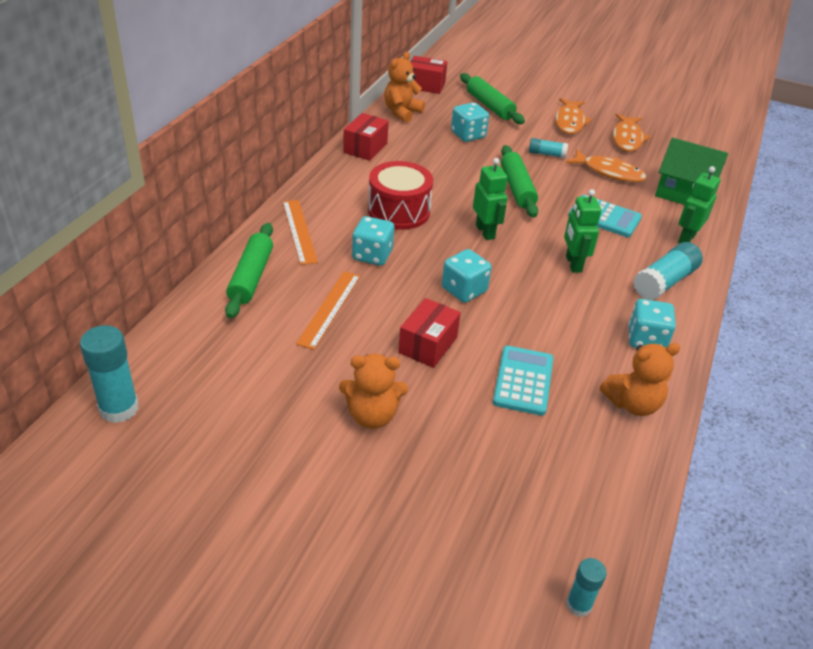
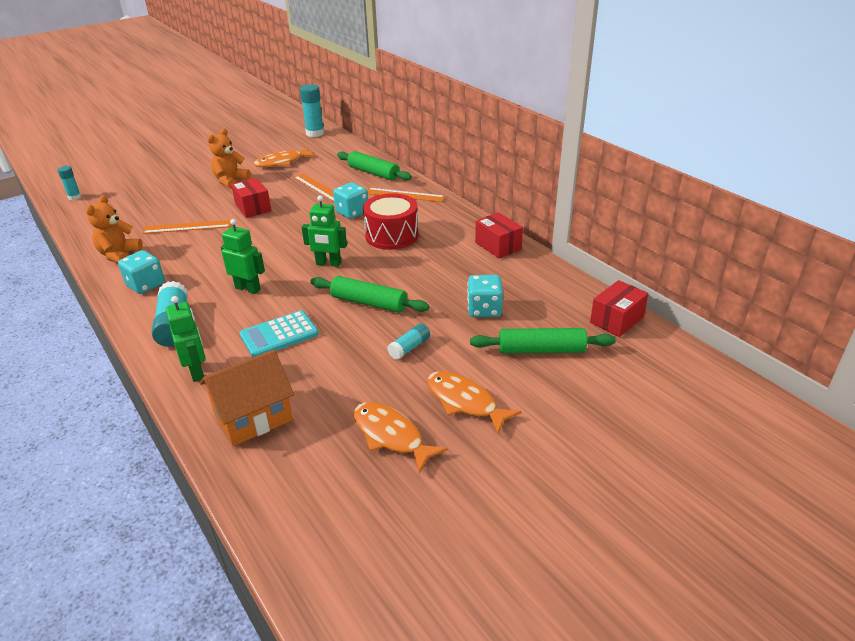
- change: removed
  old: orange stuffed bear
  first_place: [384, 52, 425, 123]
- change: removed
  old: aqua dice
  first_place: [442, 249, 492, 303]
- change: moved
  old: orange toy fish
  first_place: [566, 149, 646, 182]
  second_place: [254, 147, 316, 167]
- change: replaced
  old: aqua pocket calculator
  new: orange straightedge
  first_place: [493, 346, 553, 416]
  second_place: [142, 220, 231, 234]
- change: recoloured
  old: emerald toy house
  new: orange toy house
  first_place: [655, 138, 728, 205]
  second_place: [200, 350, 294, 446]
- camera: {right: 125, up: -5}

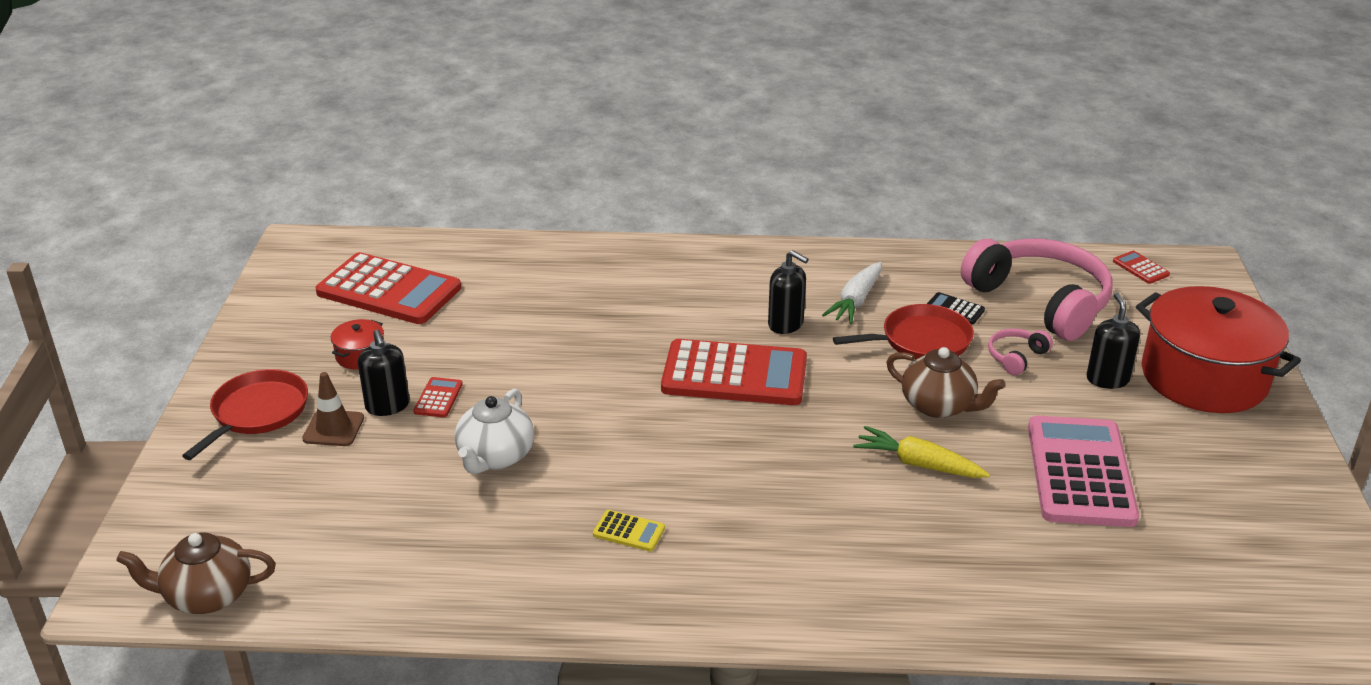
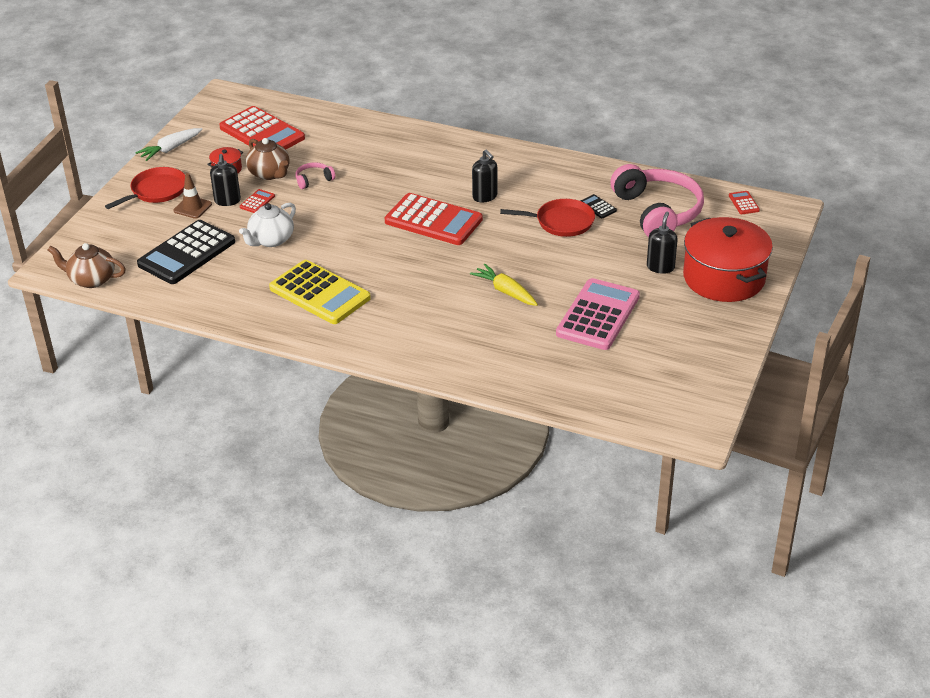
- change: added
  new: jet-black pocket calculator
  second_place: [137, 220, 235, 284]
- change: moved
  old: snow-white toy carrot
  first_place: [822, 262, 882, 324]
  second_place: [135, 128, 202, 161]
- change: moved
  old: dark brown china teapot
  first_place: [886, 347, 1006, 418]
  second_place: [246, 138, 290, 180]
- change: moved
  old: rosy headset
  first_place: [988, 328, 1053, 375]
  second_place: [295, 162, 335, 189]
- change: resized
  old: golden pocket calculator
  first_place: [593, 510, 665, 551]
  second_place: [269, 260, 371, 324]
  factor: 2.48
- camera: {right: 20, up: 5}

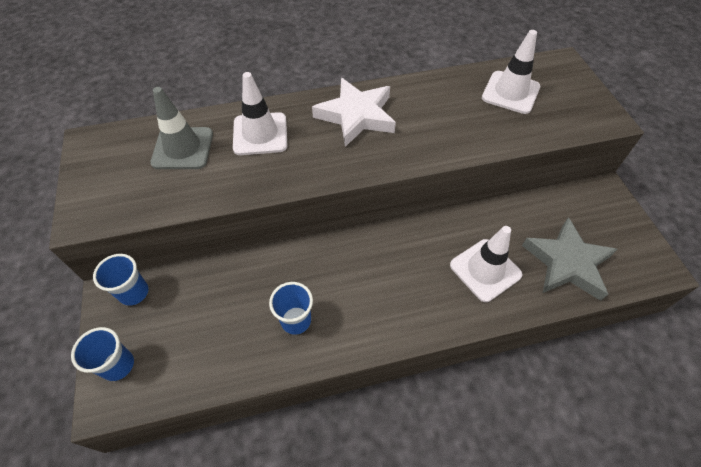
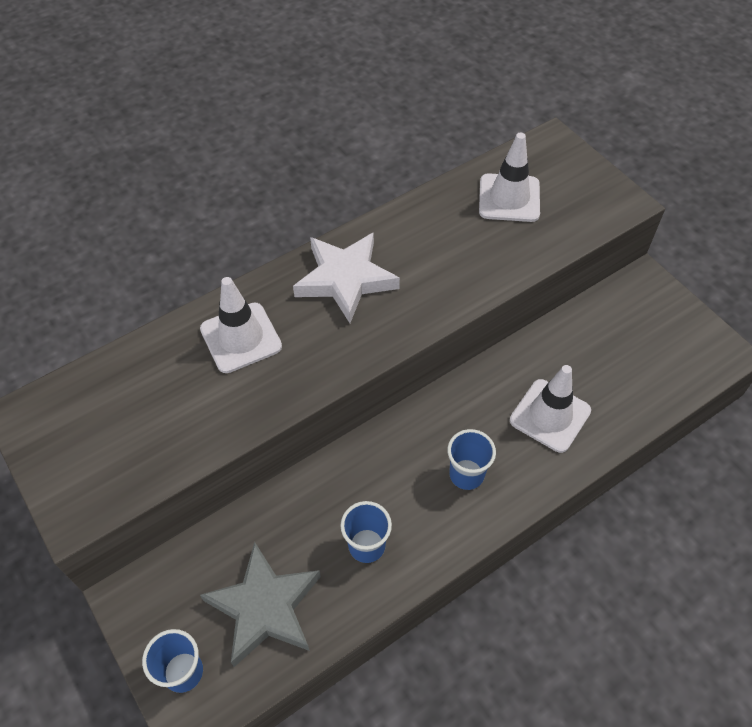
- change: removed
  old: grey safety cone
  first_place: [150, 87, 213, 169]
- change: moved
  old: royal blue tumbler
  first_place: [93, 254, 149, 306]
  second_place: [447, 429, 496, 490]
- change: moved
  old: grey star
  first_place: [522, 217, 618, 301]
  second_place: [200, 542, 321, 667]
- camera: {right: -20, up: 0}

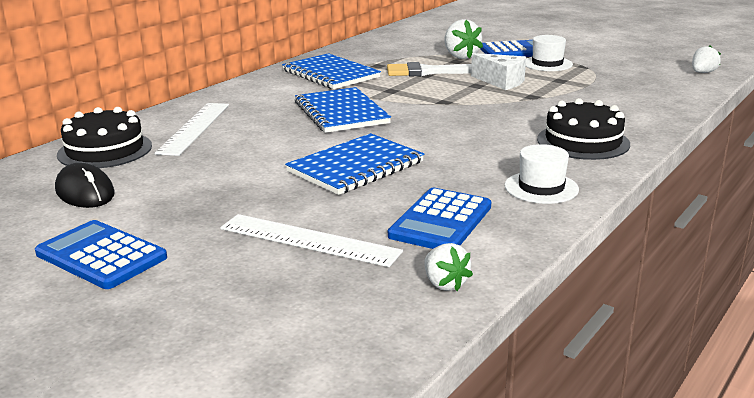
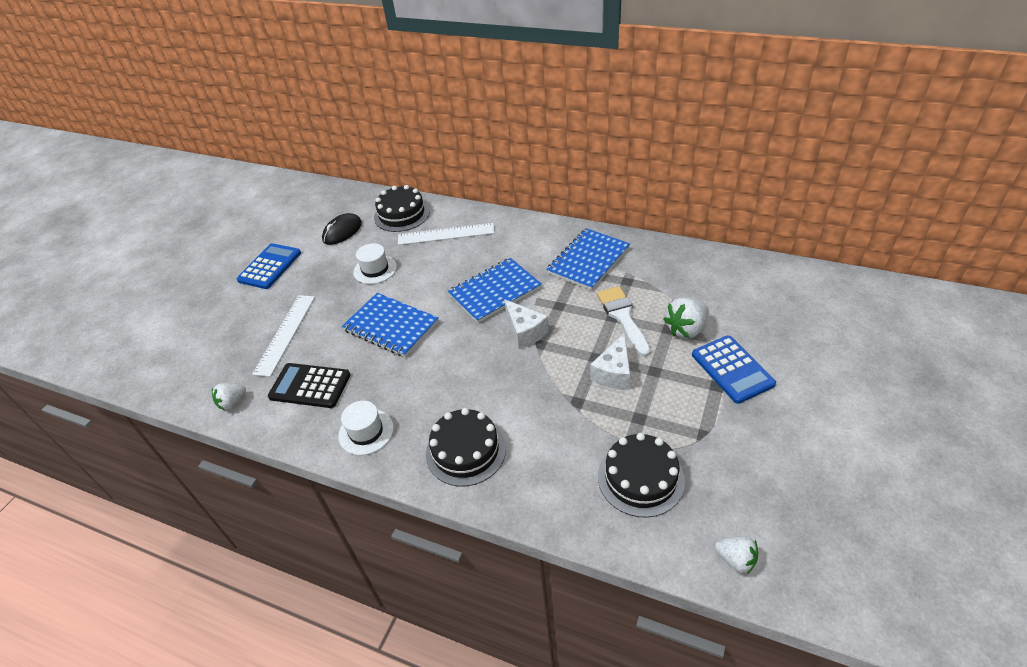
- change: added
  new: snow-white piece of cheese
  second_place: [504, 299, 549, 349]
- change: added
  new: jet-black cake
  second_place: [598, 433, 685, 518]
- change: moved
  old: snow-white top hat
  first_place: [526, 35, 573, 71]
  second_place: [353, 243, 397, 284]
- change: recoloured
  old: royal blue pocket calculator
  new: jet-black pocket calculator
  first_place: [388, 188, 491, 249]
  second_place: [268, 363, 350, 408]
- camera: {right: 80, up: 20}

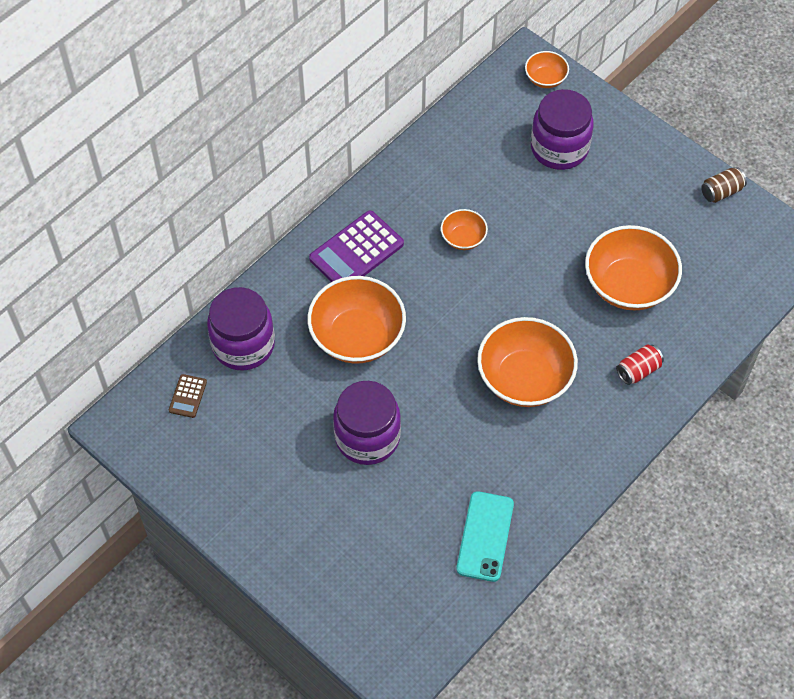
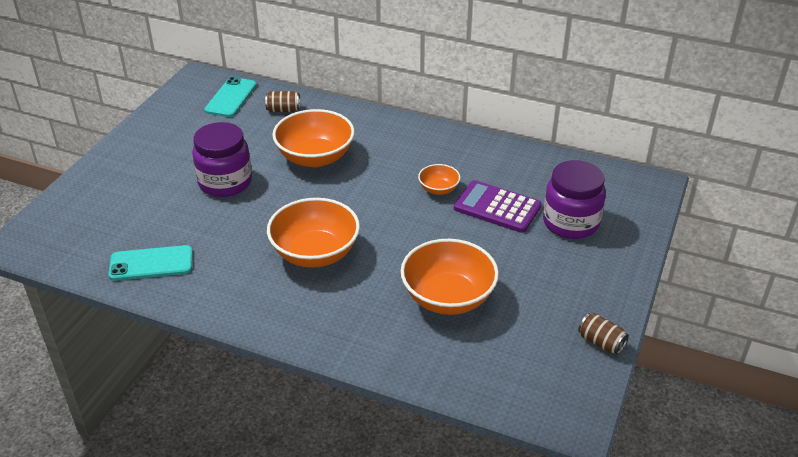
- change: removed
  old: orange bowl
  first_place: [525, 51, 569, 88]
- change: removed
  old: scarlet soda can
  first_place: [616, 345, 664, 385]
- change: moved
  old: purple pocket calculator
  first_place: [309, 211, 404, 282]
  second_place: [454, 180, 542, 233]
- change: replaced
  old: dark brown pocket calculator
  new: aqua smartphone
  first_place: [169, 374, 207, 418]
  second_place: [204, 77, 256, 117]
- change: replaced
  old: purple jam jar
  new: dark brown soda can
  first_place: [207, 287, 275, 371]
  second_place: [265, 91, 300, 112]
- camera: {right: 70, up: -20}

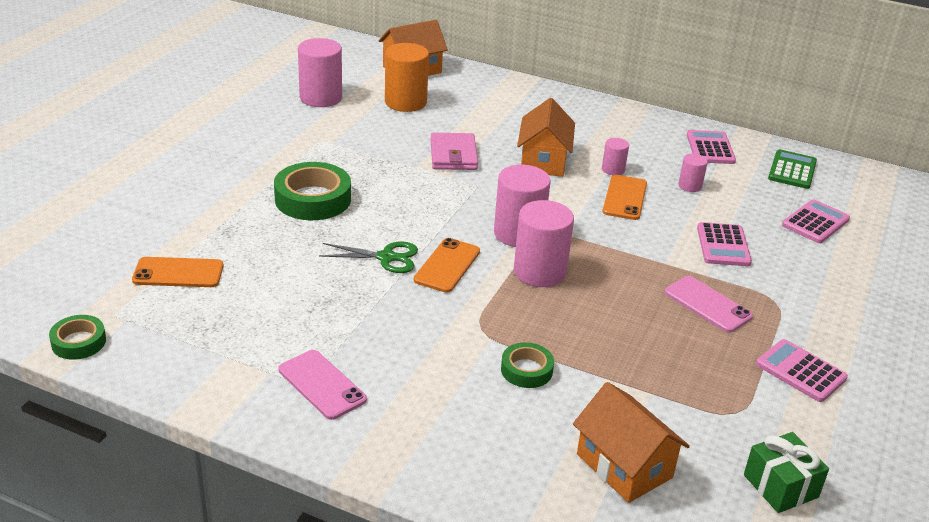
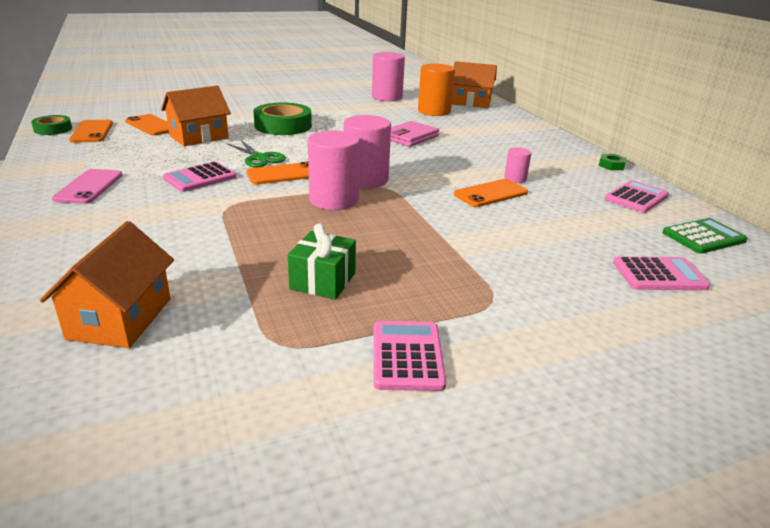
- change: removed
  old: emerald sticky tape
  first_place: [501, 342, 554, 388]
- change: removed
  old: rosy smartphone
  first_place: [665, 276, 753, 333]
- change: removed
  old: rosy solid cylinder
  first_place: [678, 154, 708, 192]
- change: added
  new: orange smartphone
  second_place: [69, 120, 113, 143]
- change: added
  new: emerald nut
  second_place: [599, 154, 627, 170]
- change: moved
  old: orange toy house
  first_place: [517, 98, 575, 177]
  second_place: [161, 85, 231, 146]
- change: moved
  old: rosy pocket calculator
  first_place: [697, 222, 752, 266]
  second_place: [163, 162, 236, 192]
- change: moved
  old: emerald present
  first_place: [744, 432, 829, 513]
  second_place: [288, 223, 356, 300]
- camera: {right: 45, up: -5}

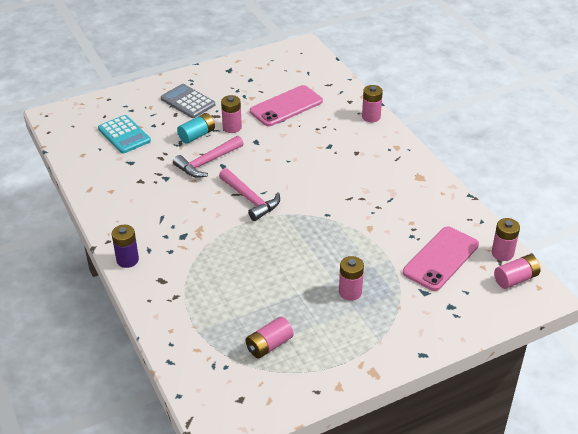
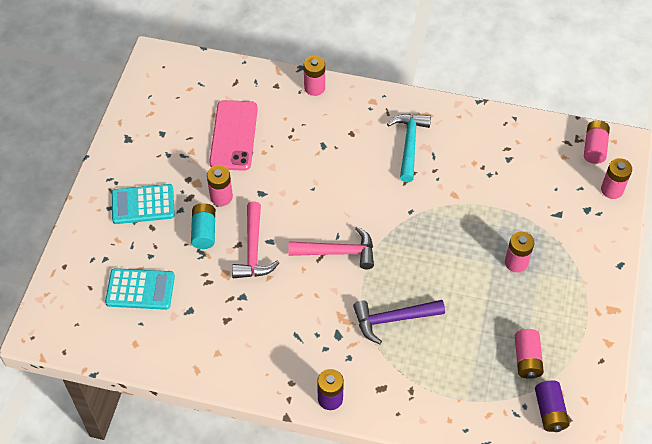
- change: removed
  old: rosy smartphone
  first_place: [403, 226, 479, 291]
- change: added
  new: purple hammer
  second_place: [353, 300, 445, 344]
- change: added
  new: aqua hammer
  second_place: [387, 114, 431, 182]
- change: added
  new: purple power cell
  second_place: [535, 381, 570, 432]
- change: moved
  old: rosy power cell
  first_place: [492, 218, 520, 261]
  second_place: [601, 158, 632, 199]
- change: recoloured
  old: grey pocket calculator
  new: aqua pocket calculator
  first_place: [161, 84, 215, 118]
  second_place: [112, 184, 175, 224]
- camera: {right: -50, up: 15}

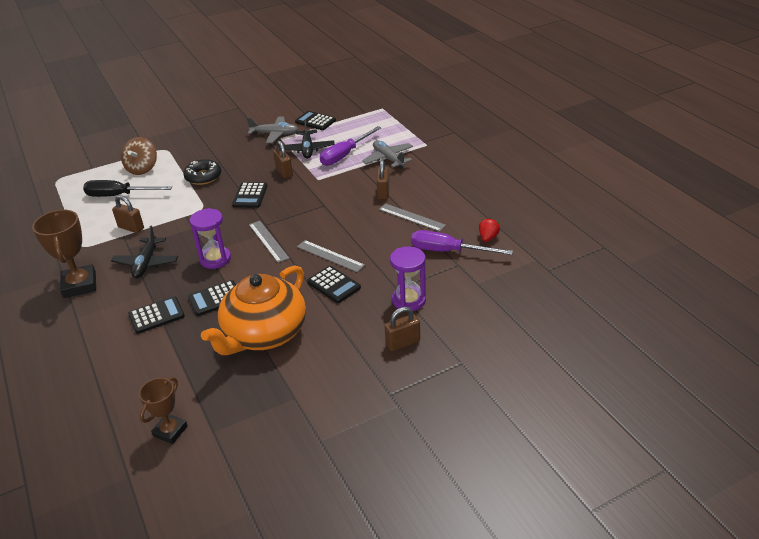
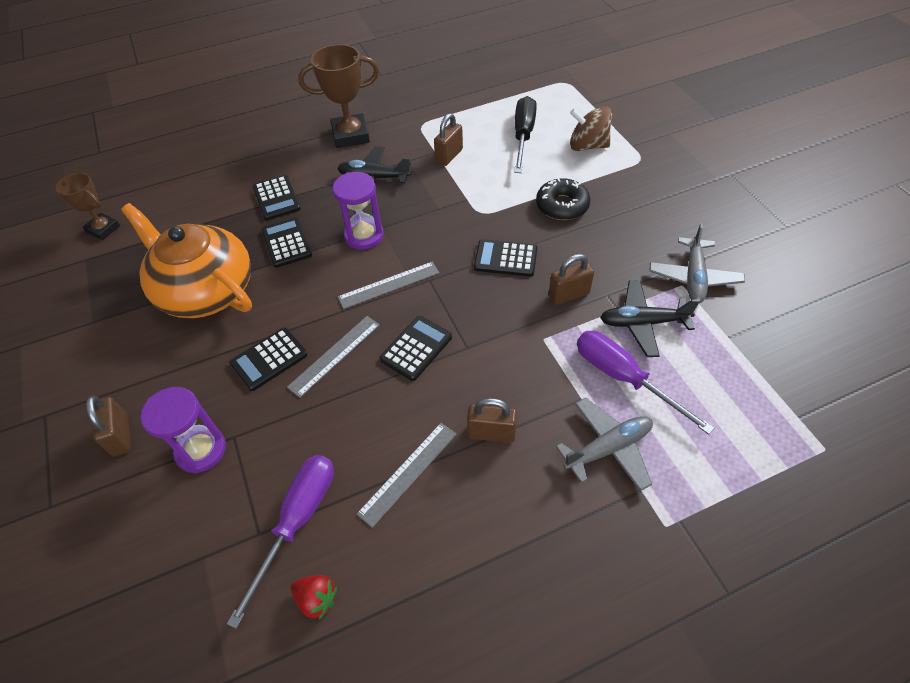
- change: moved
  old: jet-black pocket calculator
  first_place: [295, 111, 336, 130]
  second_place: [380, 316, 452, 381]
- camera: {right: 95, up: 15}

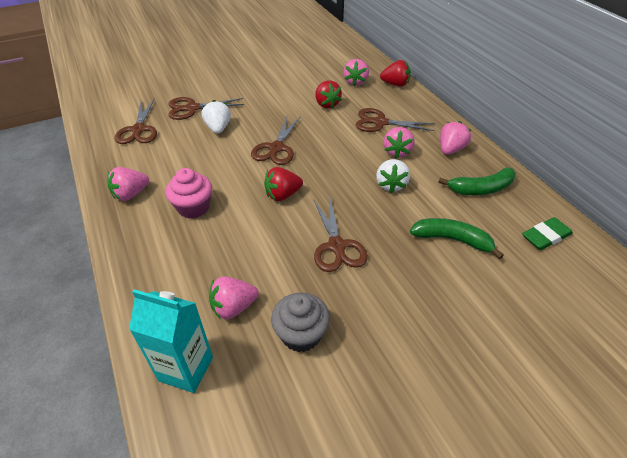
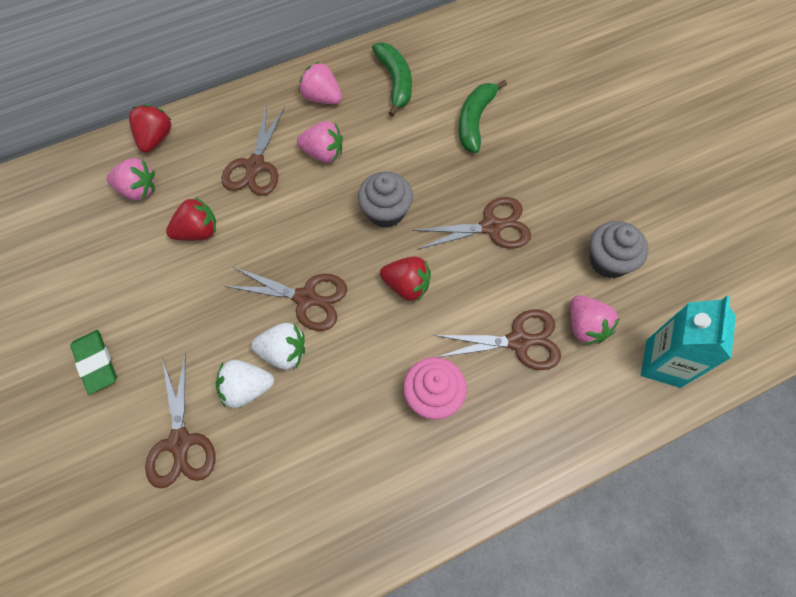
- change: removed
  old: rosy strawberry
  first_place: [107, 167, 149, 201]
- change: added
  new: grey muffin
  second_place: [358, 172, 413, 228]
- change: moved
  old: dark brown scissors
  first_place: [114, 99, 157, 144]
  second_place: [433, 309, 561, 370]
- change: moved
  old: snow-white strawberry
  first_place: [376, 159, 410, 193]
  second_place: [251, 323, 305, 370]
- change: moved
  old: emerald gum eraser
  first_place: [522, 217, 573, 250]
  second_place: [70, 330, 117, 395]
- change: turned
  old: scarlet strawberry
  first_place: [264, 167, 303, 201]
  second_place: [380, 256, 431, 301]
  degrees: -45
- camera: {right: -90, up: 20}

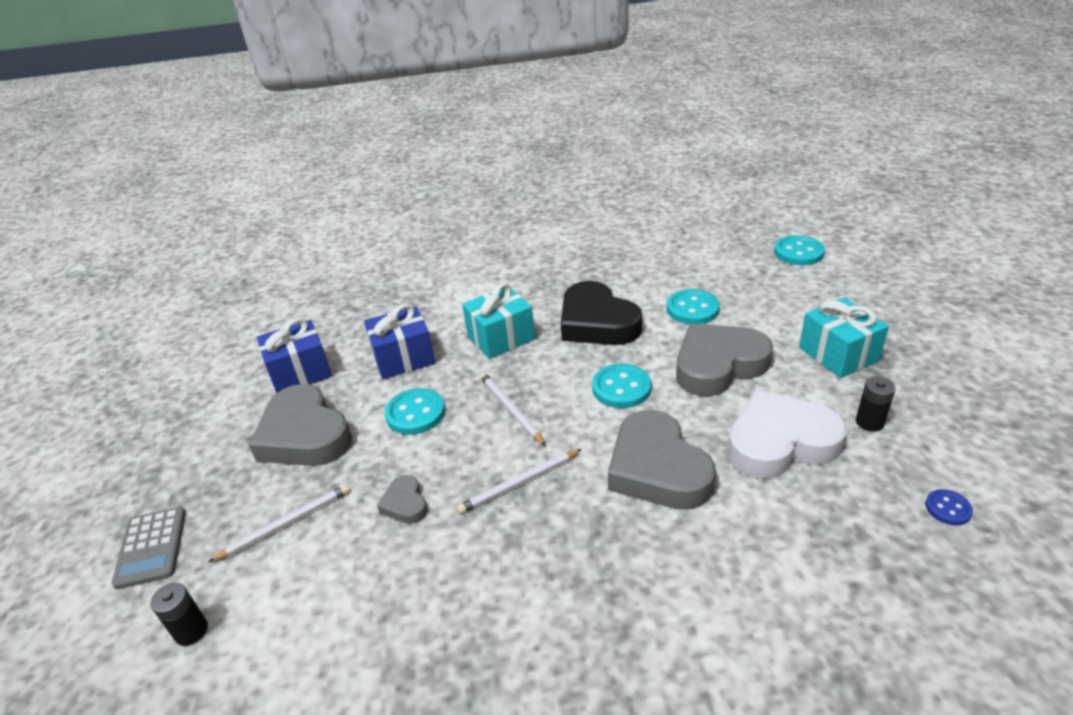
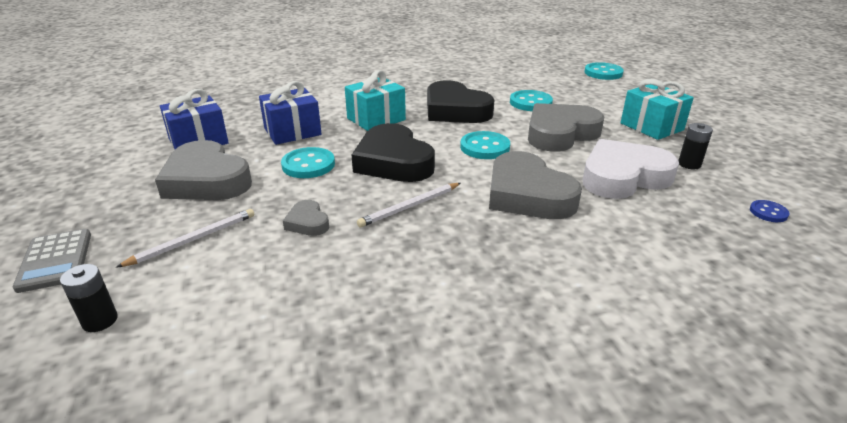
- change: replaced
  old: snow-white pencil
  new: jet-black heart
  first_place: [480, 372, 546, 446]
  second_place: [352, 123, 435, 182]
- camera: {right: -10, up: -5}

